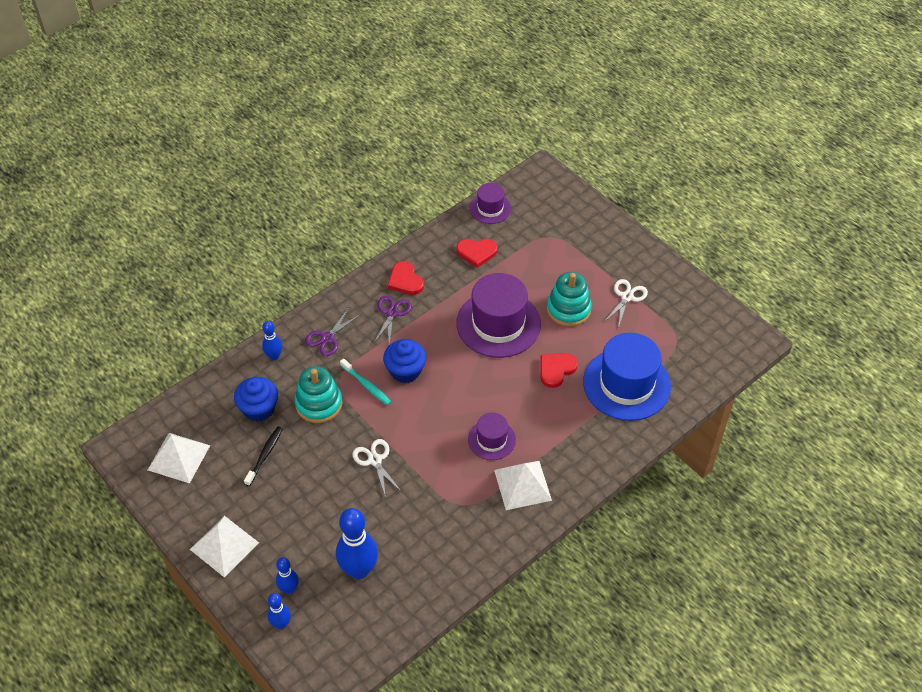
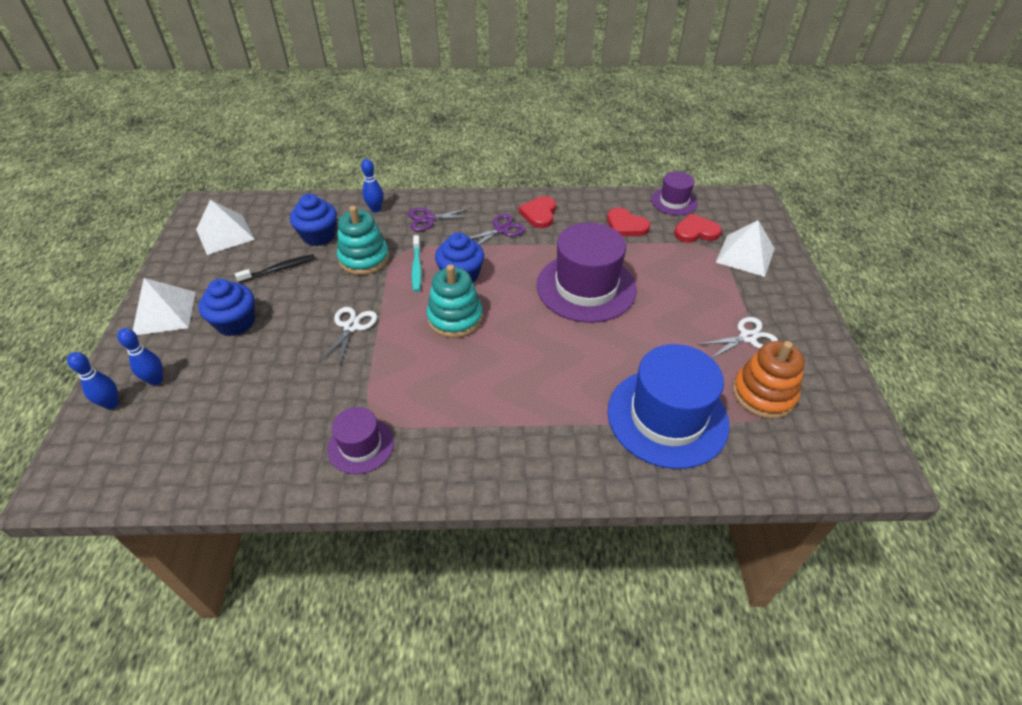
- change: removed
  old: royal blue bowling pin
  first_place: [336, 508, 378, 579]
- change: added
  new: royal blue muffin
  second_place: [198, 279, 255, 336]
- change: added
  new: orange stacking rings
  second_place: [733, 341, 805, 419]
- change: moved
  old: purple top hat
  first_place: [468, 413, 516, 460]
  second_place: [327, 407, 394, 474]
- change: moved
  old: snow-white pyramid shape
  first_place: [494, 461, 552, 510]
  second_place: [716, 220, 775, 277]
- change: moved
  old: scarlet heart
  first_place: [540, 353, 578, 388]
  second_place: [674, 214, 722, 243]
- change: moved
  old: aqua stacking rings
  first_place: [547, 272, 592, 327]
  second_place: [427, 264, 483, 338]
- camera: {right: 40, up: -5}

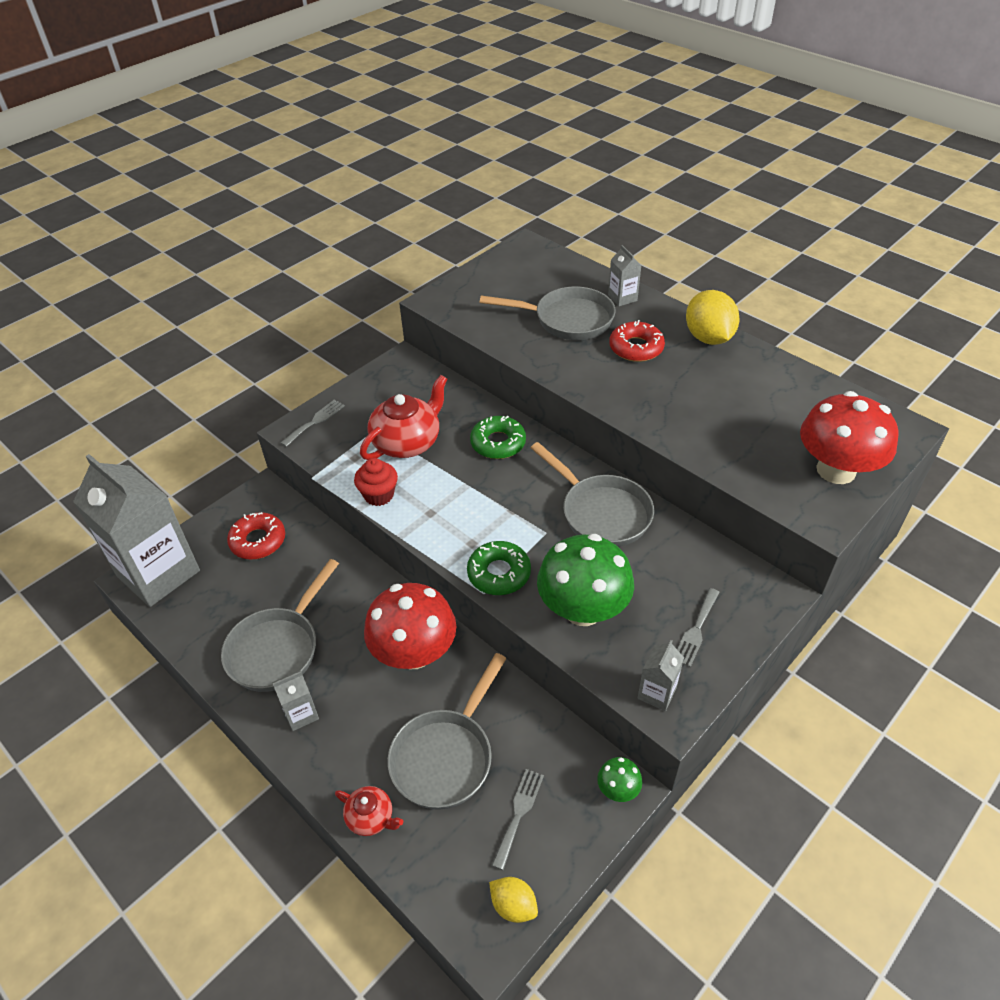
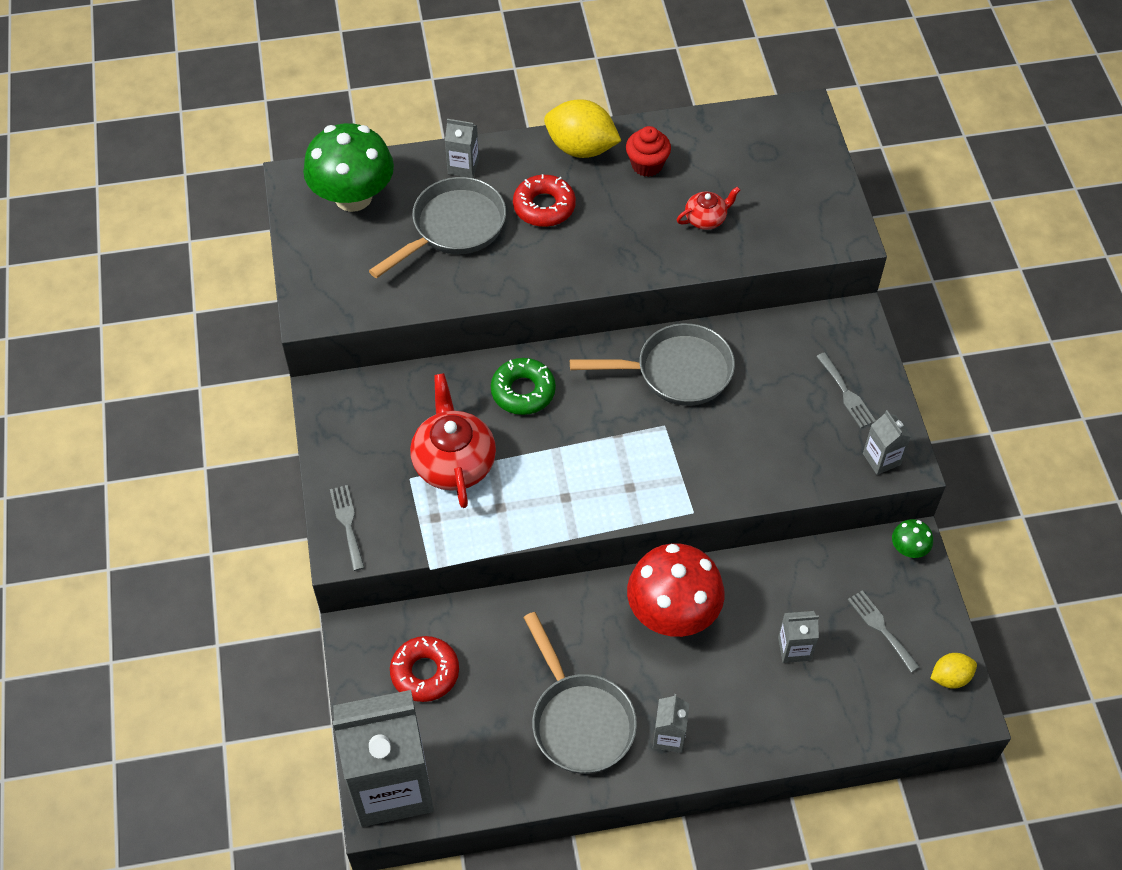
- change: removed
  old: emerald glazed donut
  first_place: [467, 541, 531, 595]
- change: removed
  old: scarlet toadstool
  first_place: [800, 391, 898, 484]
- change: moved
  old: scarlet china teapot
  first_place: [335, 786, 403, 836]
  second_place: [677, 187, 740, 230]
- change: moved
  old: scarlet muffin
  first_place: [354, 458, 398, 506]
  second_place: [626, 126, 671, 177]
- change: moved
  old: emerald toadstool
  first_place: [537, 534, 634, 626]
  second_place: [303, 123, 394, 212]
- change: replaced
  old: grey pan
  new: grey carton
  first_place: [388, 653, 507, 810]
  second_place: [778, 611, 819, 663]
- camera: {right: -55, up: 10}

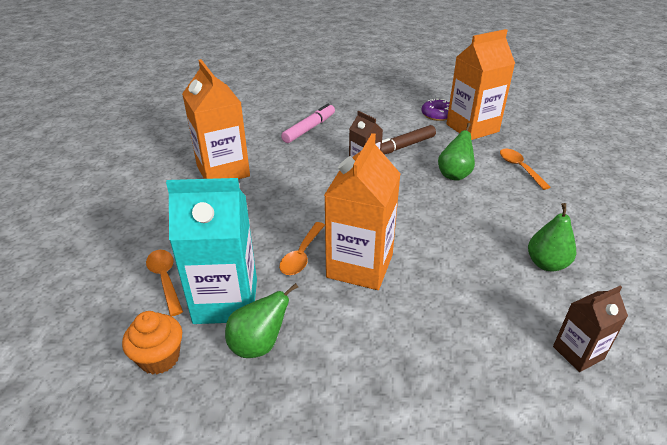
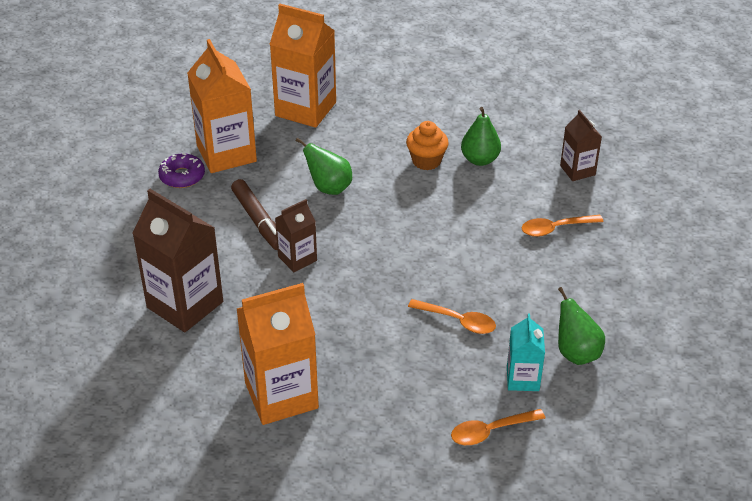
- change: moved
  old: orange muffin
  first_place: [122, 311, 182, 375]
  second_place: [406, 121, 449, 170]
- change: moved
  old: orange carton
  first_place: [324, 133, 401, 290]
  second_place: [269, 4, 336, 128]
- change: moved
  old: orange spoon
  first_place: [500, 149, 551, 190]
  second_place: [521, 215, 604, 237]
- change: replaced
  old: rosy marker
  new: dark brown carton
  first_place: [281, 104, 335, 143]
  second_place: [132, 189, 223, 332]
- change: resized
  old: aqua carton
  first_place: [166, 178, 257, 324]
  second_place: [507, 313, 545, 391]
  factor: 0.54
- camera: {right: -85, up: 5}

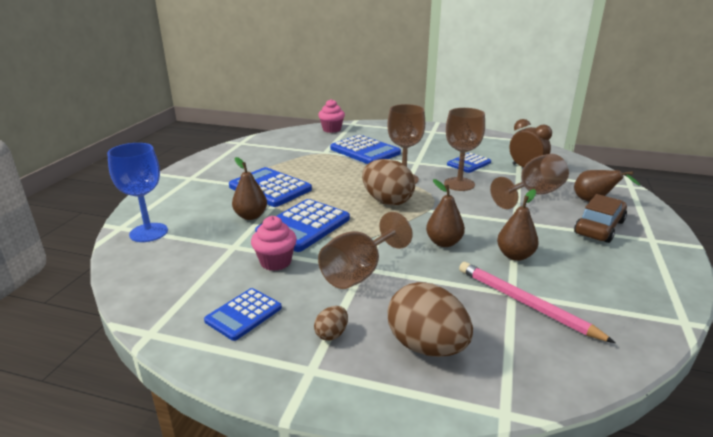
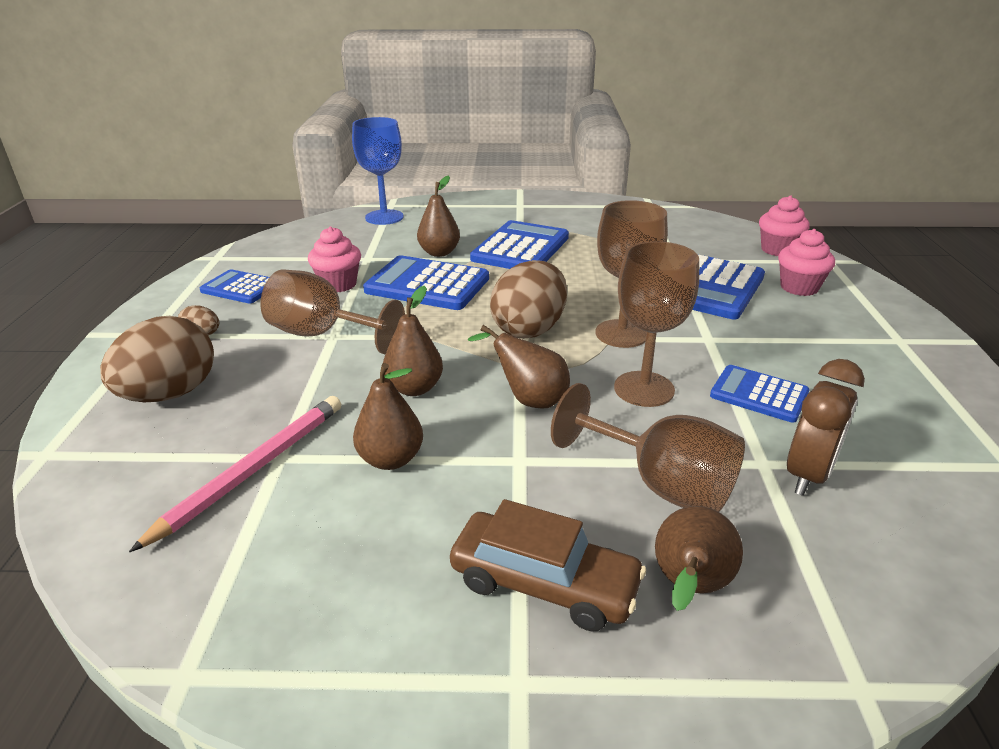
- change: added
  new: dark brown pear fruit
  second_place: [468, 325, 570, 409]
- change: added
  new: rosy muffin
  second_place: [778, 229, 835, 296]
- camera: {right: 75, up: 5}

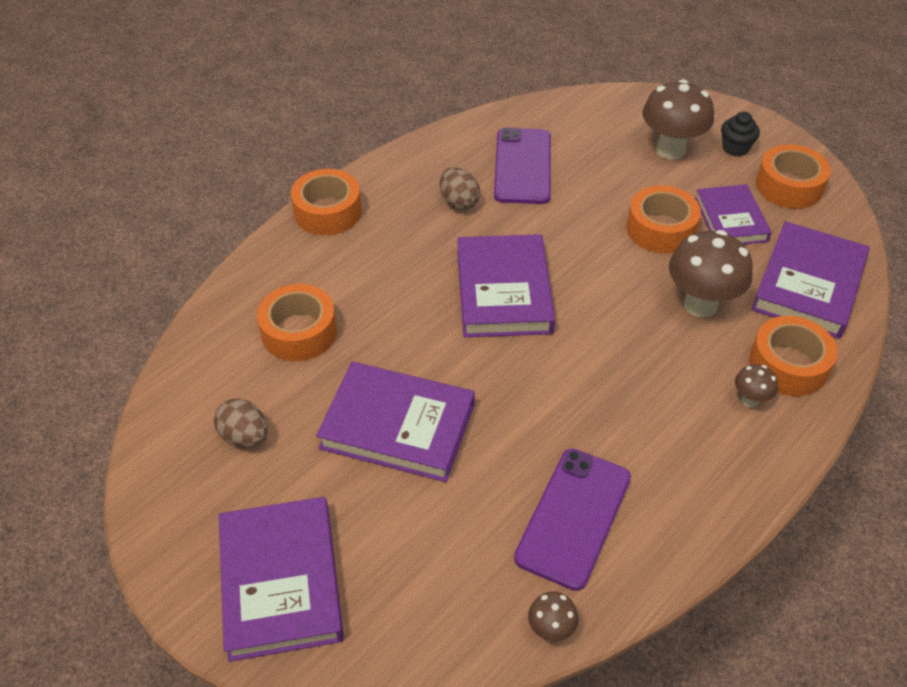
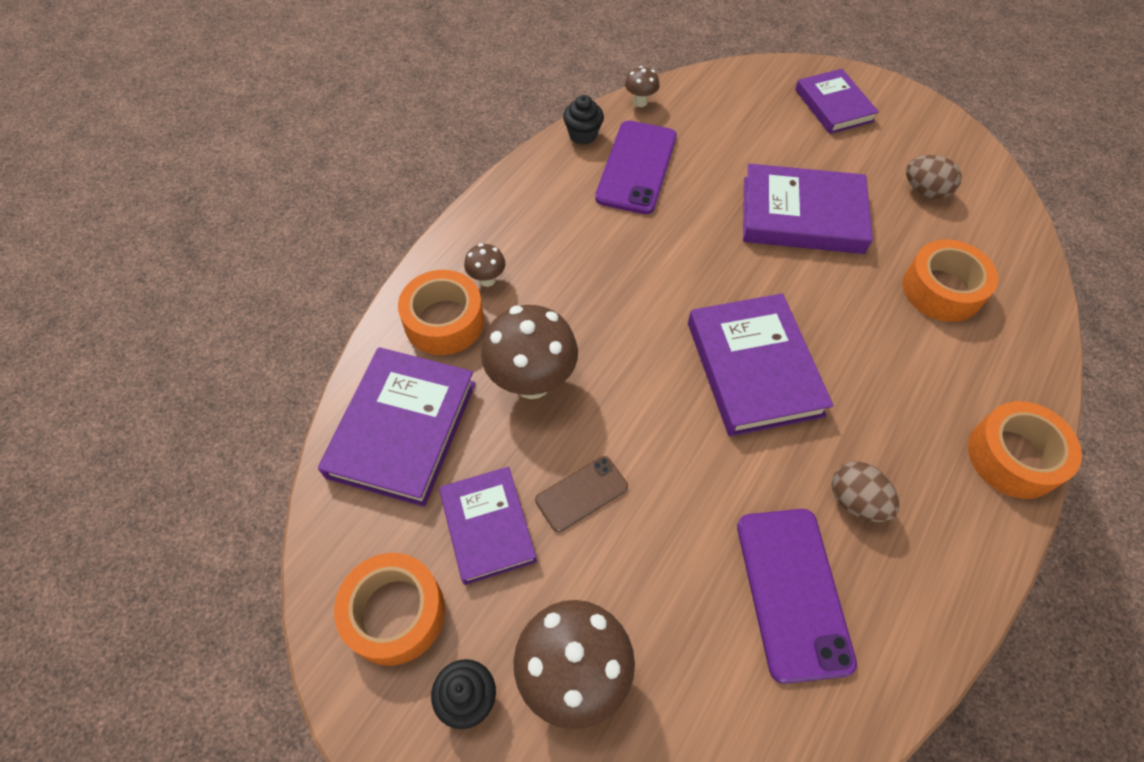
- change: added
  new: jet-black muffin
  second_place: [563, 95, 604, 145]
- change: replaced
  old: orange sticky tape
  new: dark brown smartphone
  first_place: [627, 185, 701, 254]
  second_place: [535, 456, 628, 532]
- change: resized
  old: purple hardback
  first_place: [219, 497, 344, 662]
  second_place: [795, 69, 879, 134]
  factor: 0.65
- camera: {right: 170, up: 10}

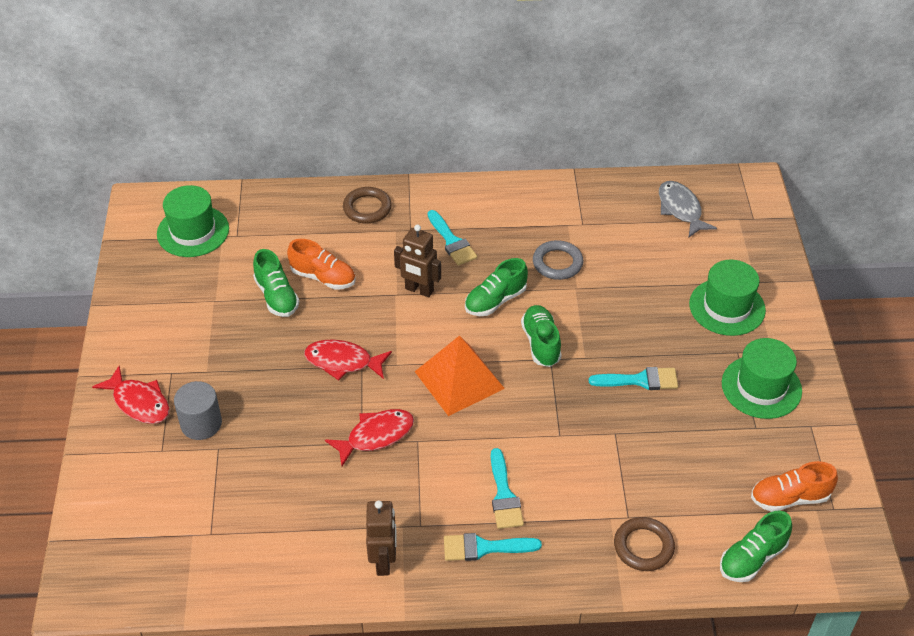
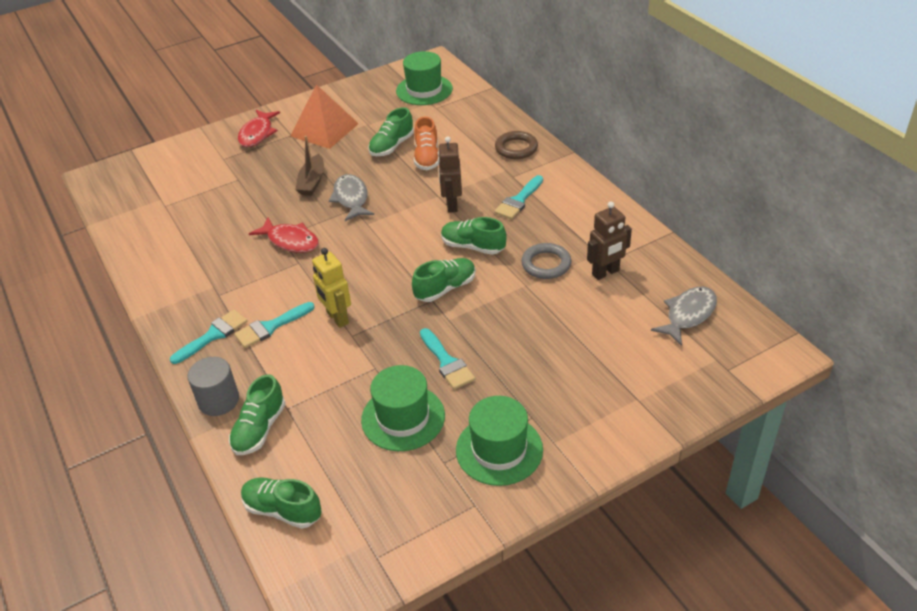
- change: removed
  old: orange sneaker
  first_place: [751, 461, 838, 512]
- change: added
  new: dark brown toy boat
  second_place: [295, 136, 324, 196]
- change: added
  new: golden robot figure
  second_place: [312, 248, 351, 328]
- change: moved
  old: grey solid cylinder
  first_place: [174, 381, 222, 440]
  second_place: [188, 357, 239, 416]
- change: moved
  old: dark brown robot figure
  first_place: [366, 500, 396, 576]
  second_place: [587, 201, 632, 280]
- change: moved
  old: orange pyramid shape
  first_place: [415, 335, 505, 416]
  second_place: [290, 84, 359, 149]
- change: moved
  old: emerald top hat
  first_place: [689, 260, 766, 336]
  second_place: [361, 365, 445, 451]
- change: replaced
  old: dark brown torus
  new: emerald sneaker
  first_place: [614, 517, 675, 571]
  second_place: [229, 374, 286, 455]
- change: recoloured
  old: scarlet toy fish
  new: grey toy fish
  first_place: [304, 339, 392, 381]
  second_place: [329, 174, 374, 221]
- change: turned
  old: aqua paintbrush
  first_place: [444, 533, 542, 561]
  second_place: [170, 310, 248, 364]
  degrees: 75
- camera: {right: 65, up: -5}

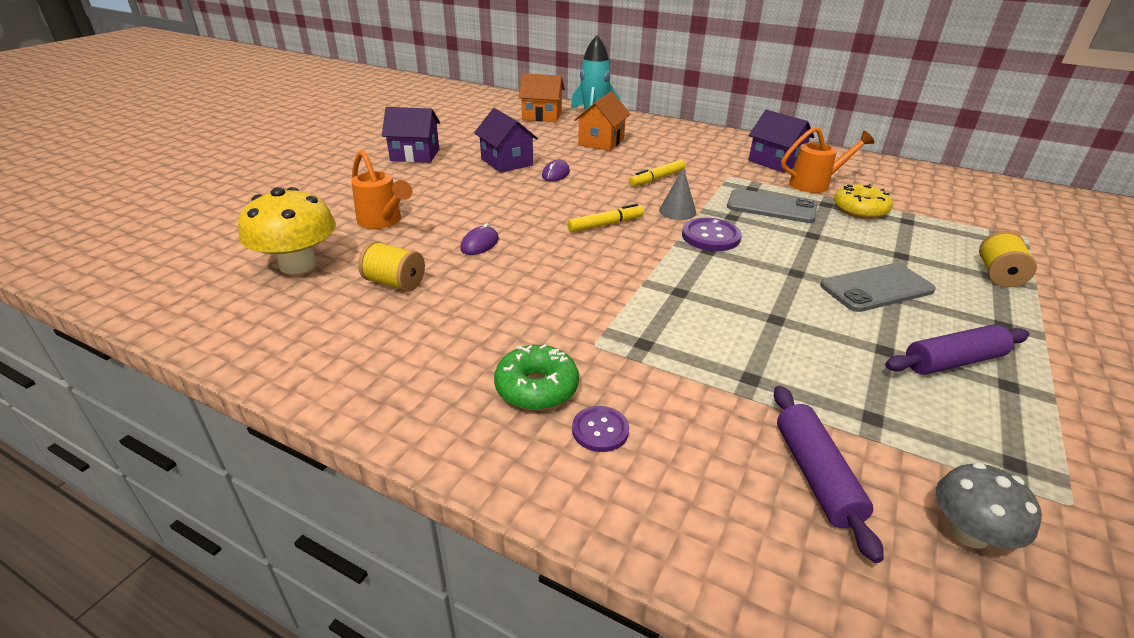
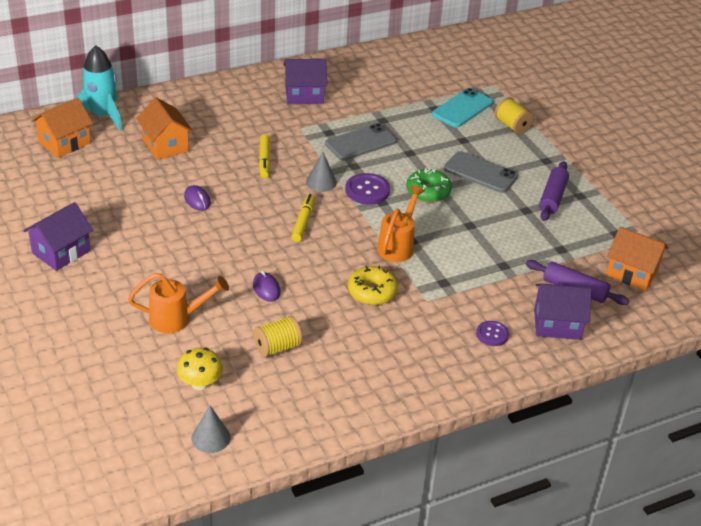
- change: added
  new: grey cone shape
  second_place: [191, 406, 231, 453]
- change: added
  new: aqua smartphone
  second_place: [432, 88, 493, 128]
- change: moved
  old: purple toy house
  first_place: [474, 108, 538, 173]
  second_place: [534, 283, 592, 340]
- change: moved
  old: emerald glazed donut
  first_place: [494, 344, 579, 410]
  second_place: [406, 168, 452, 203]
- change: moved
  old: orange watering can
  first_place: [781, 126, 875, 193]
  second_place: [377, 185, 425, 262]
- change: moved
  old: golden glazed donut
  first_place: [834, 184, 893, 219]
  second_place: [348, 266, 398, 305]
- change: replaced
  old: grey toadstool
  new: orange toy house
  first_place: [936, 462, 1042, 549]
  second_place: [606, 227, 669, 291]
- change: turned
  old: grey smartphone
  first_place: [820, 263, 936, 312]
  second_place: [444, 151, 518, 193]
  degrees: -75
- change: resized
  old: golden toadstool
  first_place: [238, 187, 336, 274]
  second_place: [177, 348, 223, 390]
  factor: 0.61
- camera: {right: -55, up: 5}

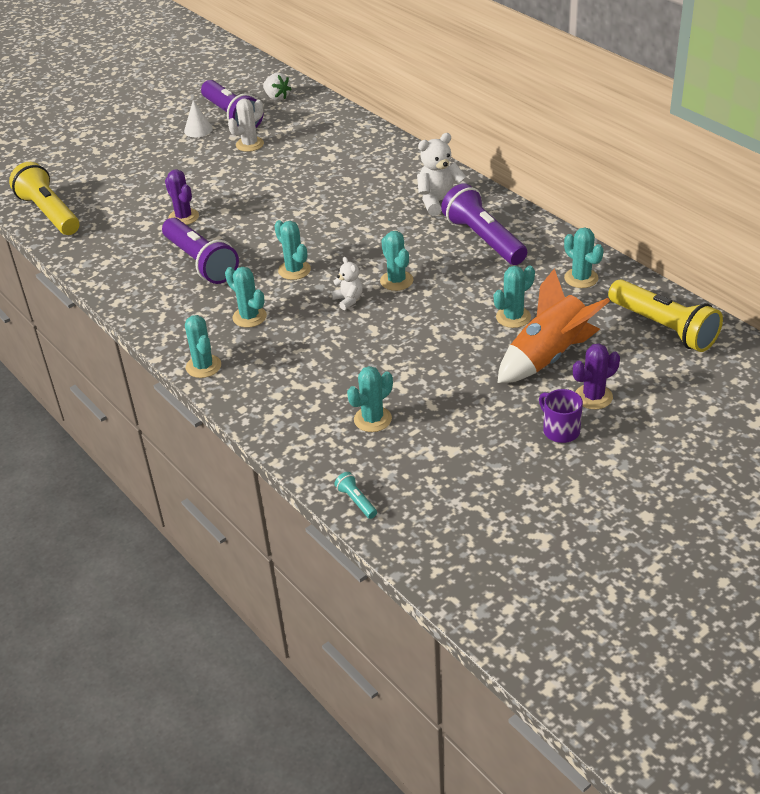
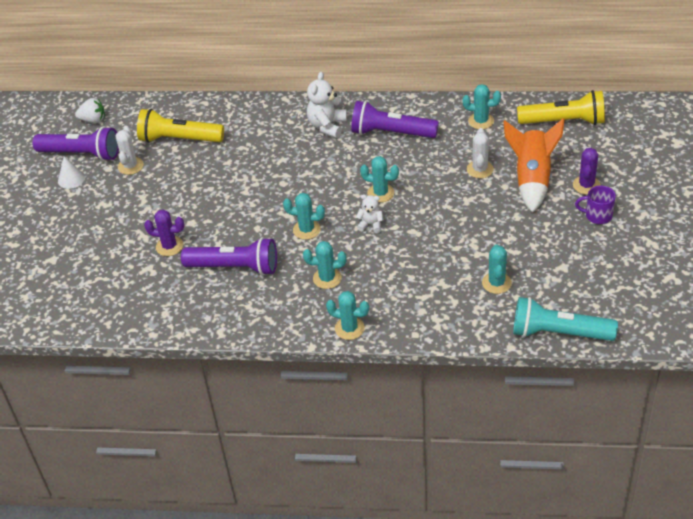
- change: moved
  old: golden torch
  first_place: [9, 162, 79, 235]
  second_place: [137, 109, 224, 143]
- change: recoloured
  old: aqua prickly plant
  new: snow-white prickly plant
  first_place: [494, 266, 535, 328]
  second_place: [467, 128, 494, 178]
- change: resized
  old: aqua torch
  first_place: [334, 472, 377, 519]
  second_place: [513, 297, 618, 341]
  factor: 2.44
- camera: {right: -45, up: 5}

